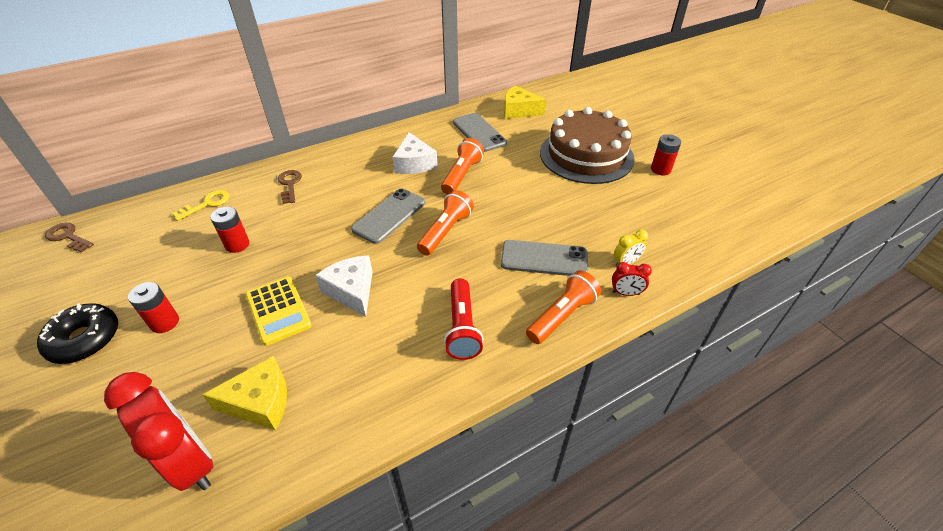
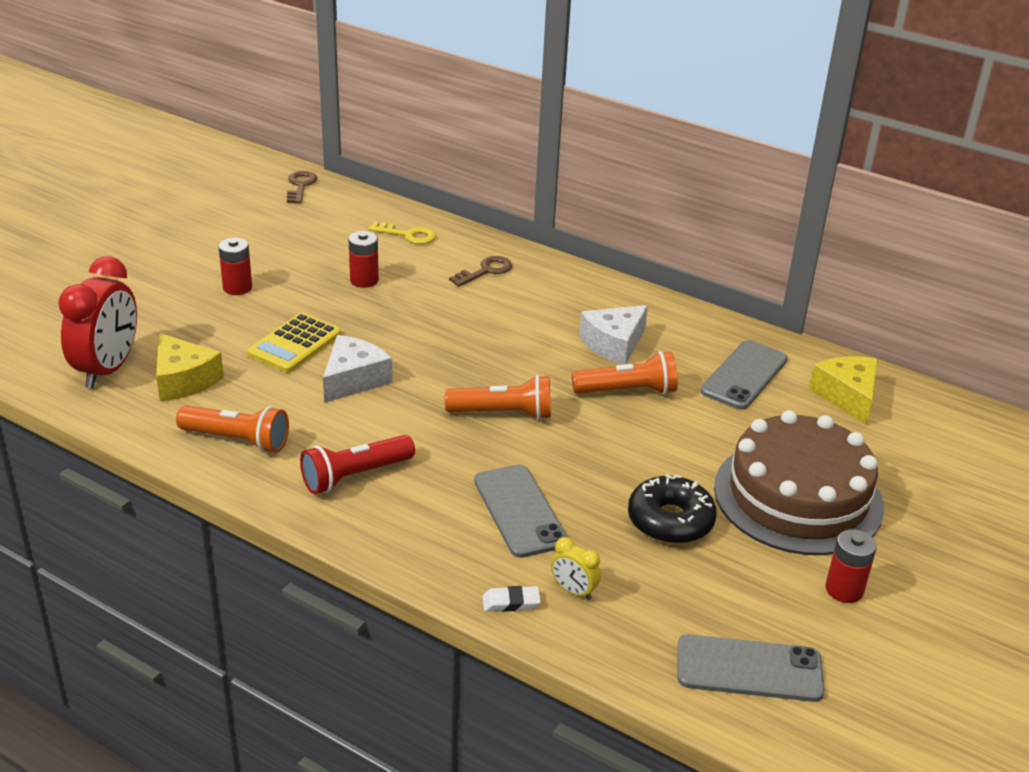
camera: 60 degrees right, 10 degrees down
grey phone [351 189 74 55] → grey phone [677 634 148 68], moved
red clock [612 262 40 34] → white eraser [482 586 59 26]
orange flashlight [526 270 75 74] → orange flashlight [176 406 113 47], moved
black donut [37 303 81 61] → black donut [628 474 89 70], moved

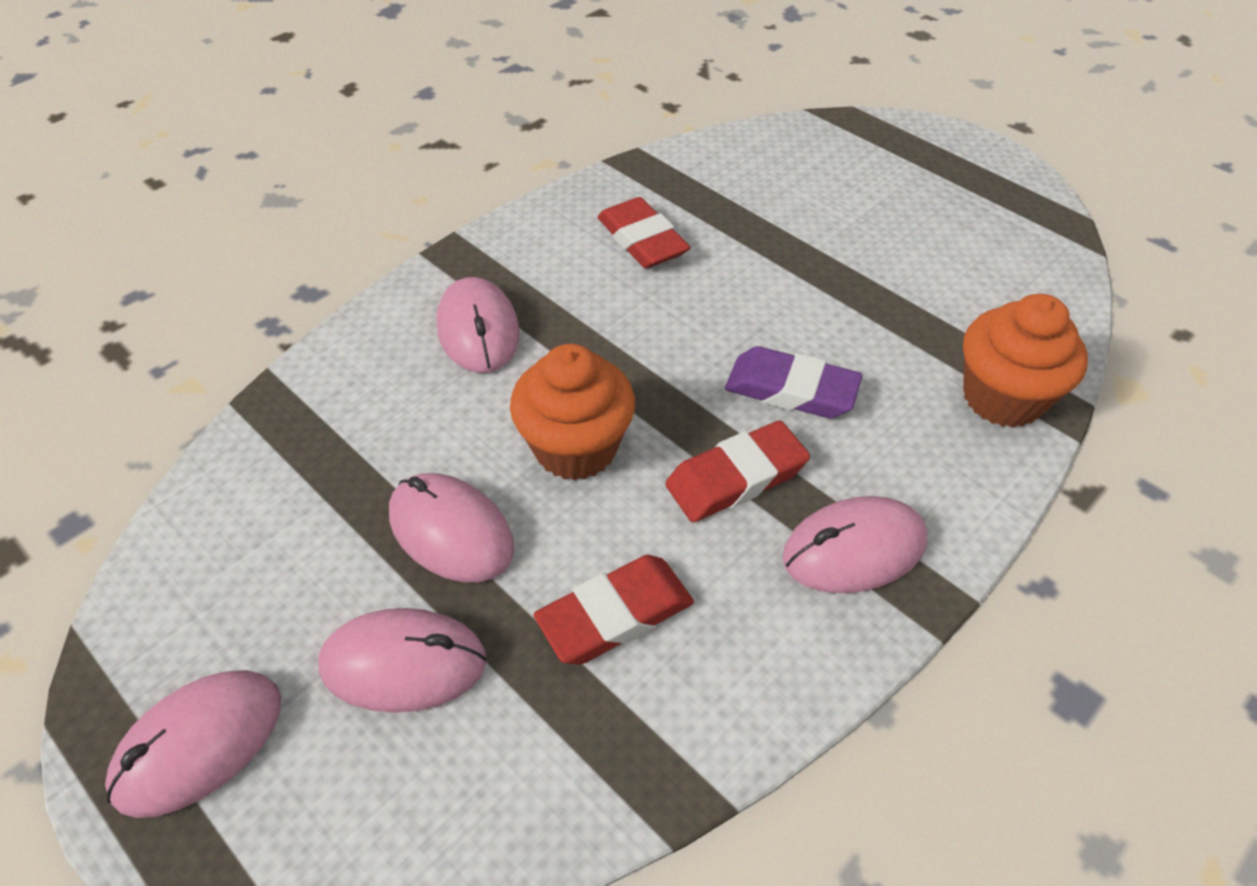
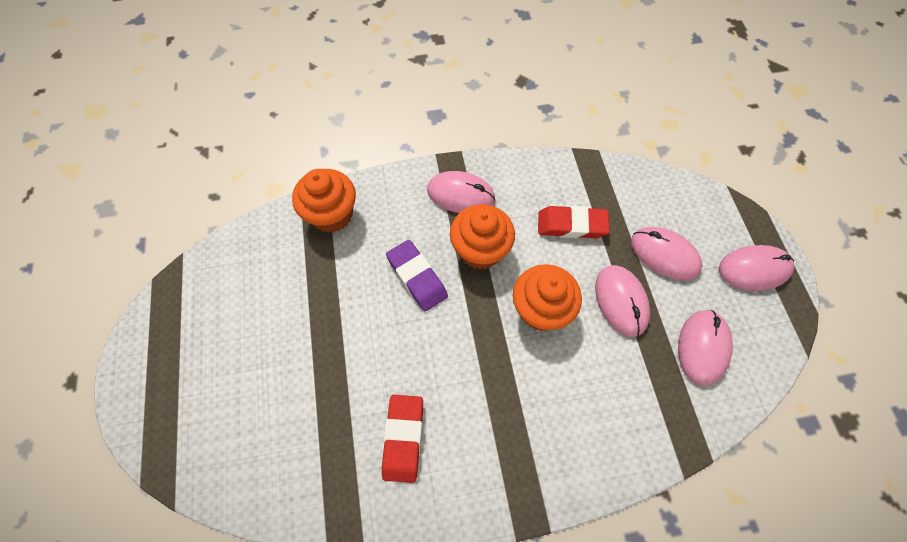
camera: 145 degrees left, 15 degrees up
pink mouse [436 277 84 96] → pink mouse [678 310 55 76], moved
red eraser [665 420 145 102] → orange cupcake [450 204 65 65]

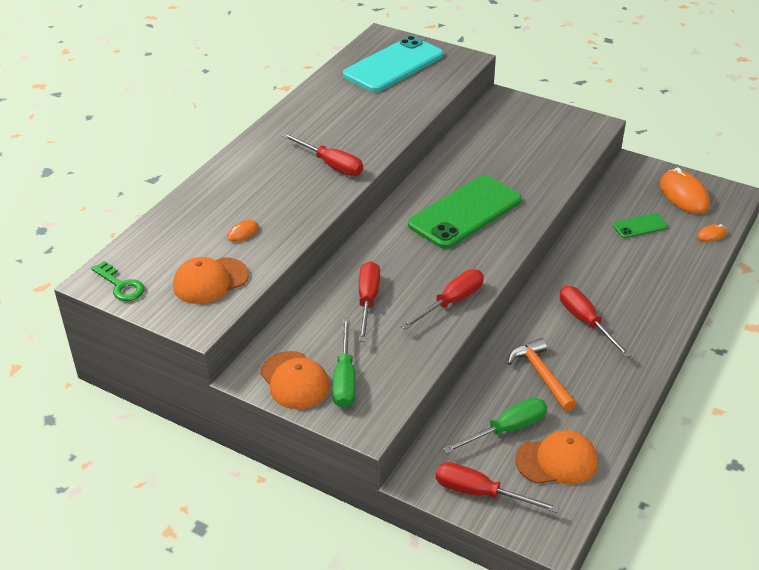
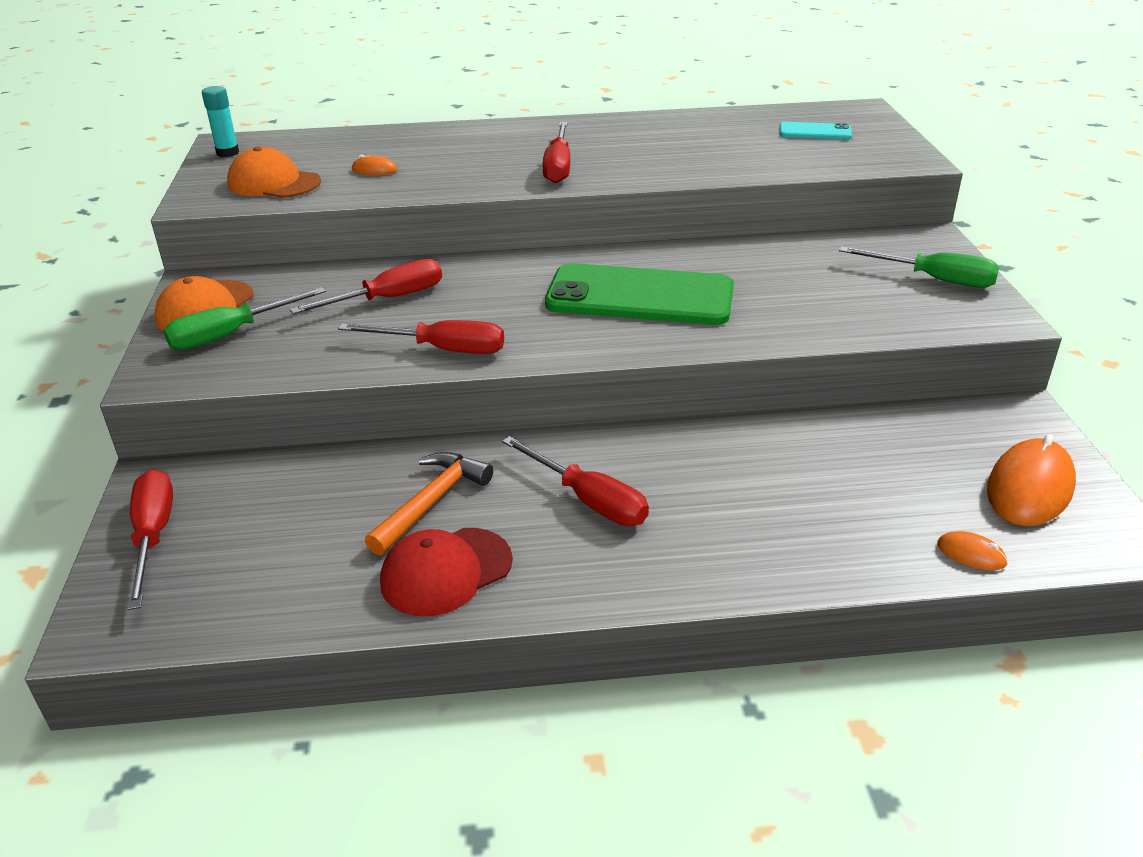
camera: 55 degrees right, 5 degrees down
turquoise phone [343 36 100 56] → turquoise phone [780 122 72 17], x0.46
green phone [613 213 55 25] → -
green key [91 261 54 40] → turquoise glue stick [202 86 37 71]
red screwdriver [560 286 71 71] → red screwdriver [502 436 147 90], 105 degrees clockwise
green screwdriver [443 398 104 56] → green screwdriver [839 246 160 42], moved
orange cap [515 430 83 54] → -
- → red cap [380 528 133 88]

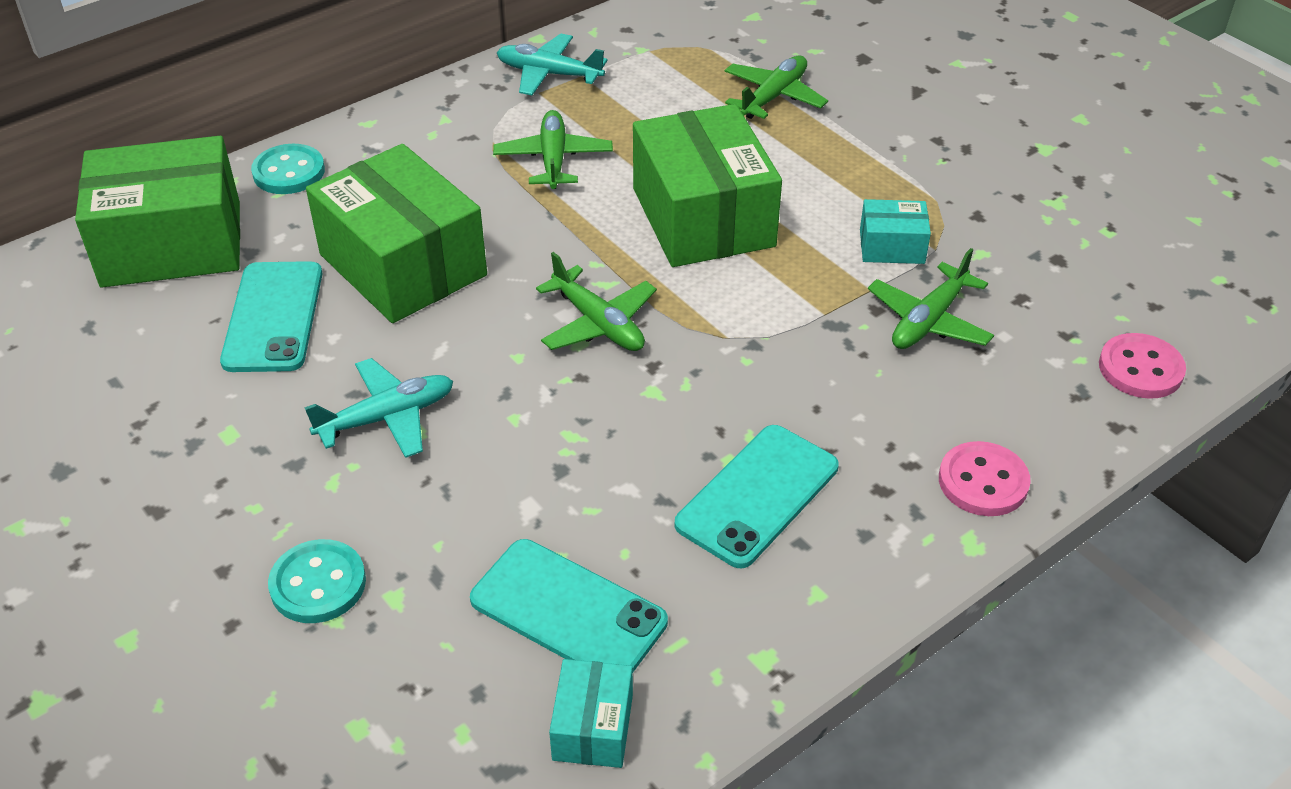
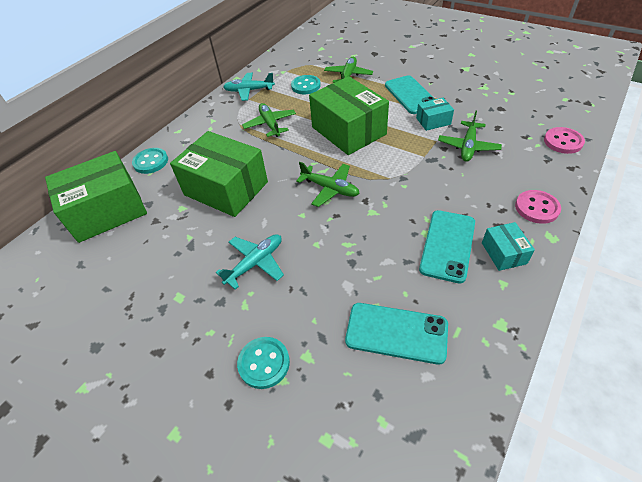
camera: 15 degrees left, 5 degrees up
turquoise phone [220 261 102 111] → turquoise phone [385 75 50 39], moved
turquoise box [549 659 84 109] → turquoise box [482 222 53 49], moved
- → turquoise button [291 75 30 19]

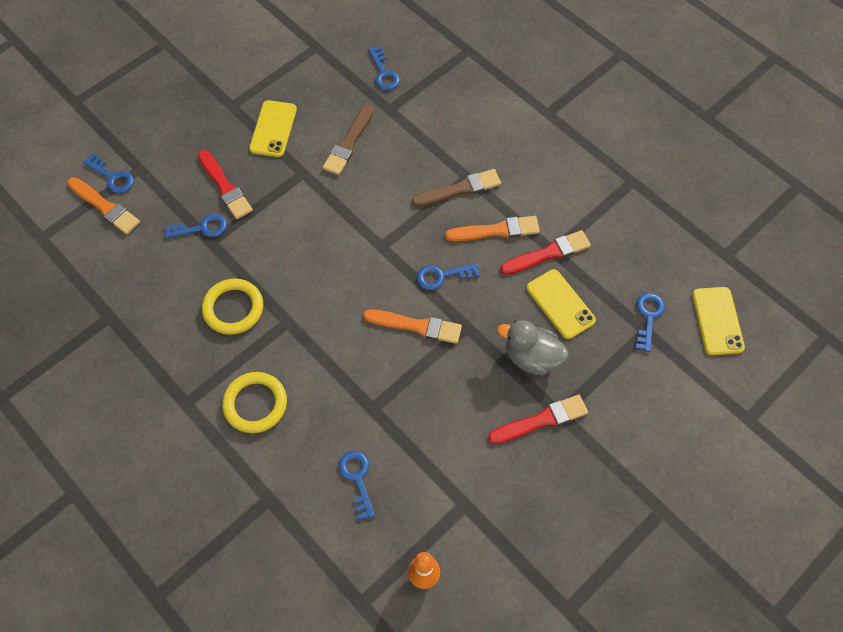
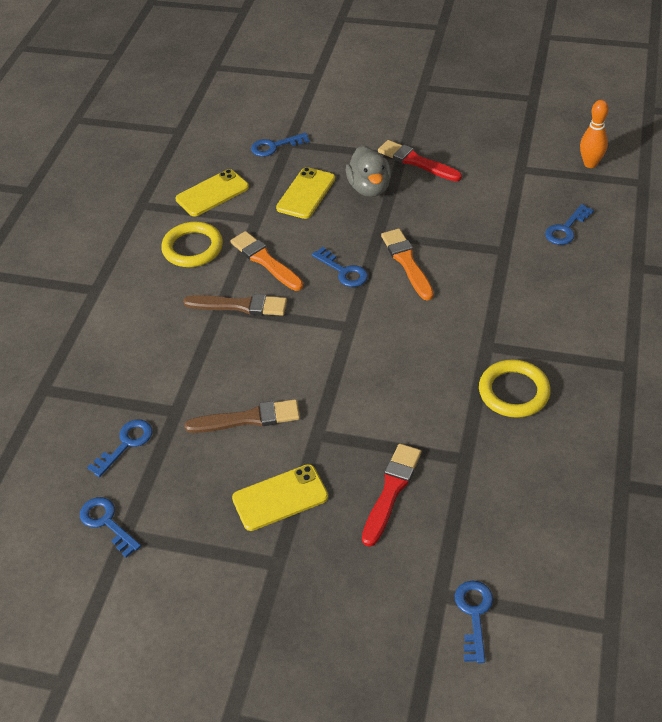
camera: 120 degrees left, 15 degrees down
brown brush [412 169 89 38] → brown brush [183 294 104 22], 150 degrees clockwise
orange brush [67 177 73 57] → -
blue key [165 214 62 24] → blue key [80 497 61 61], moved
red brush [500 230 91 45] → -
yellow phone [692 287 53 68] → yellow phone [175 169 74 47], moved
yellow ring [222 372 65 61] → yellow ring [161 222 62 45], moved

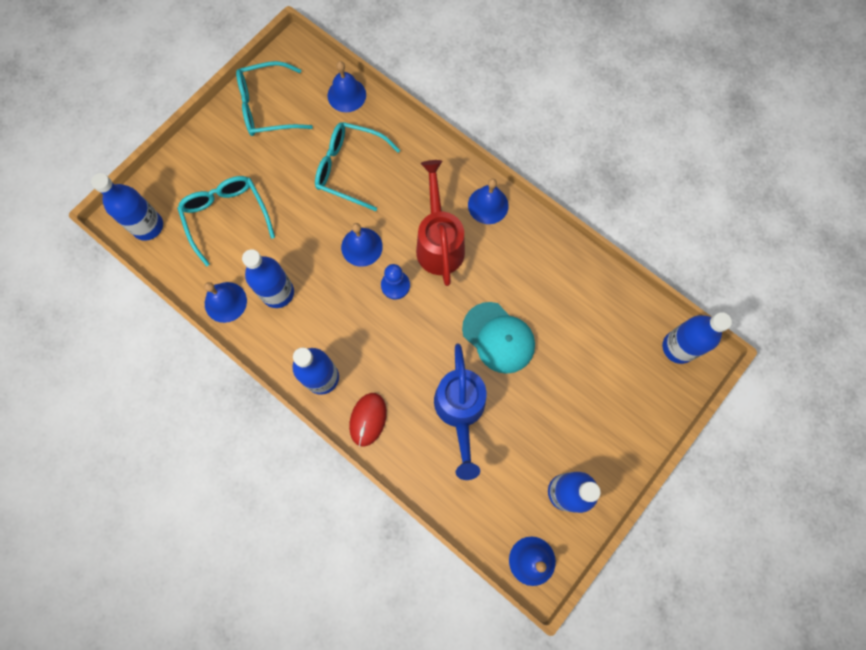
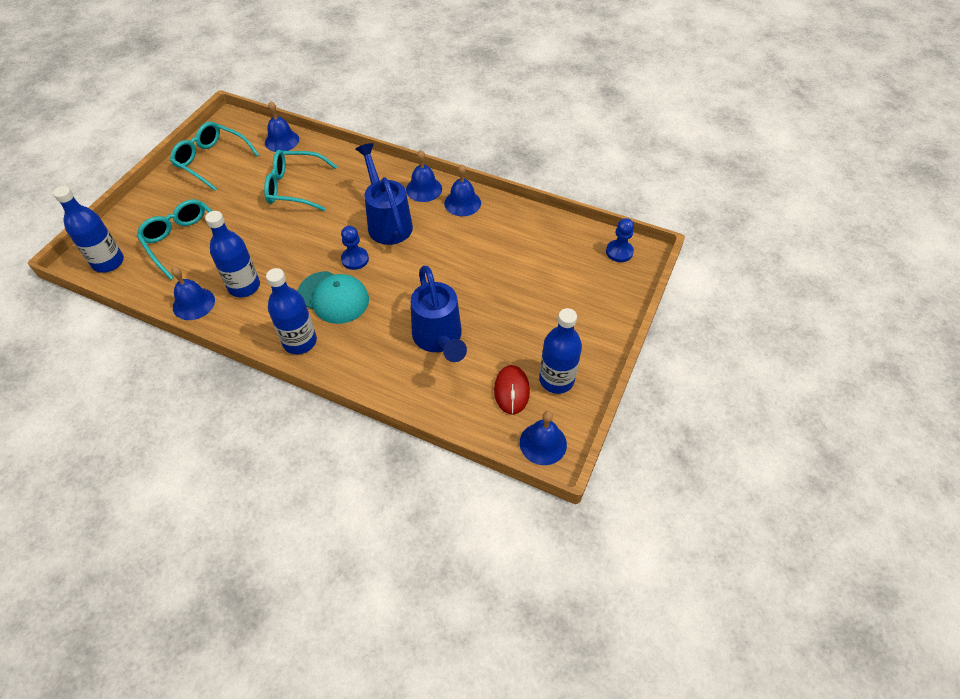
camera: 15 degrees left, 20 degrees down
turquoise glasses [236 61 77 75] → turquoise glasses [170 122 89 69], 60 degrees clockwise
red watering can [416 160 49 126] → blue watering can [355 143 58 102]
blue bell [341 223 42 44] → blue bell [444 164 37 52], moved
turquoise cap [462 302 73 72] → turquoise cap [297 271 72 53], moved
blue bottle [662 312 70 52] → blue pawn [606 218 28 44]
red mouse [349 393 38 54] → red mouse [494 365 36 50], moved

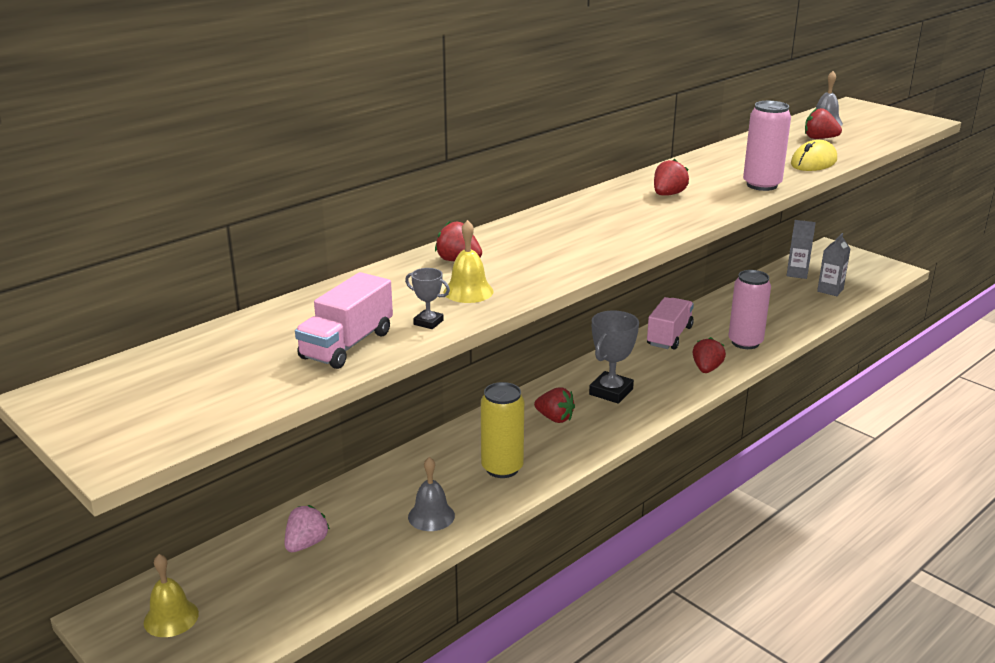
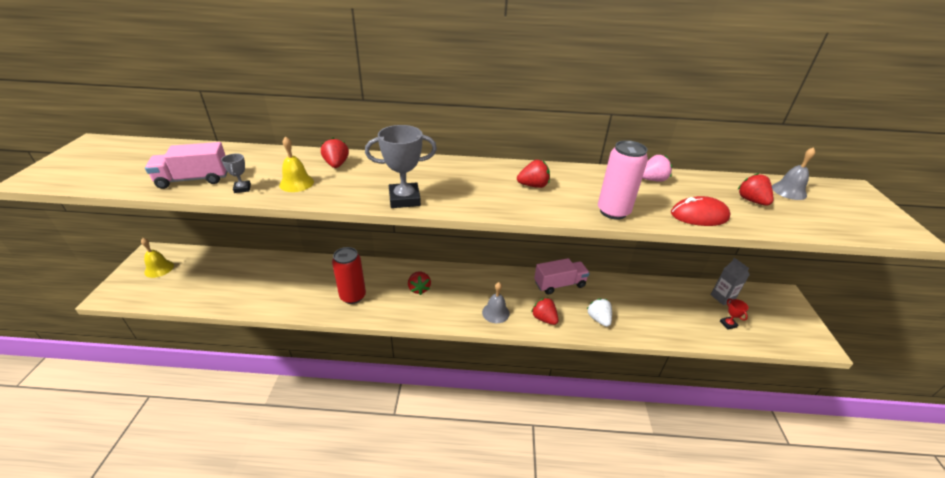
camera: 45 degrees right, 10 degrees up
yellow mouse [791 140 46 31] → red mouse [671 196 60 30]
grey carton [817 233 34 63] → red trophy [720 299 29 31]
pink can [729 270 42 79] → white strawberry [587 298 25 29]
grey trophy [589 311 50 93] → grey trophy [365 125 72 83], moved
red strawberry [692 337 34 36] → red strawberry [531 297 27 28], 105 degrees counterclockwise
yellow can [481 382 43 96] → red can [332 247 34 57]
grey bell [408 457 47 74] → grey bell [482 282 28 41], moved
pink strawberry [285 505 45 47] → pink strawberry [642 155 30 27], moved

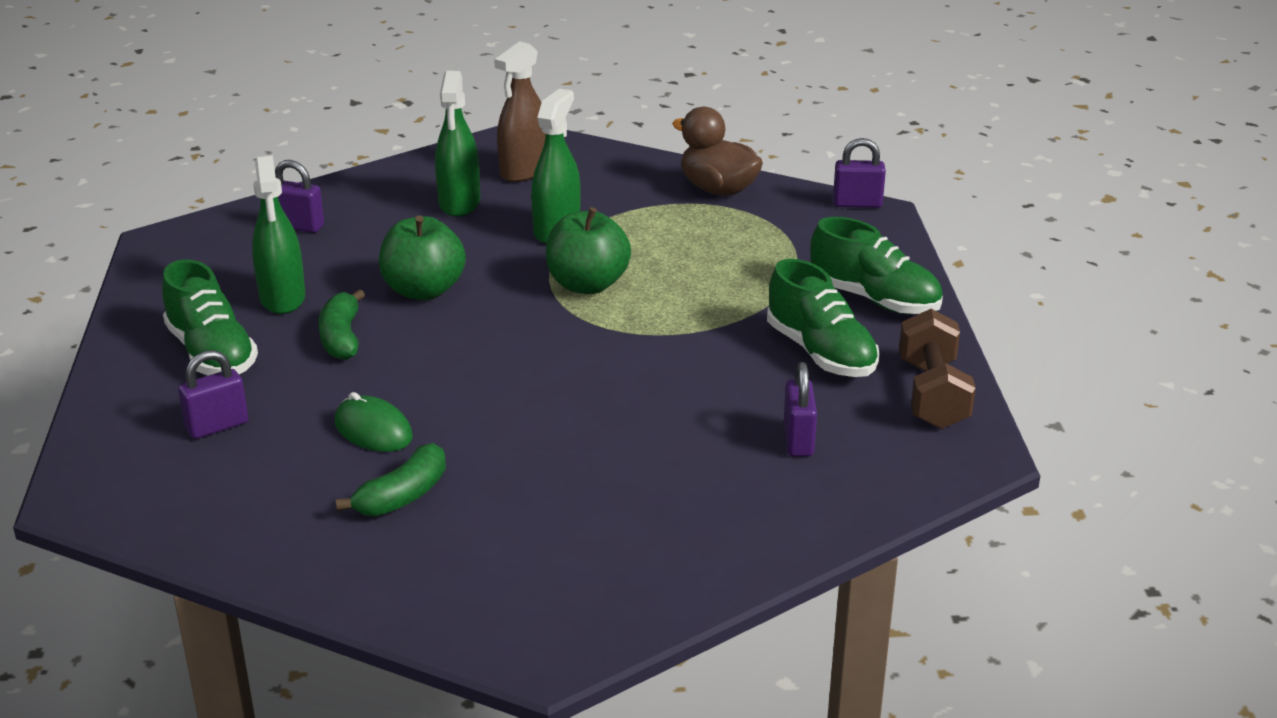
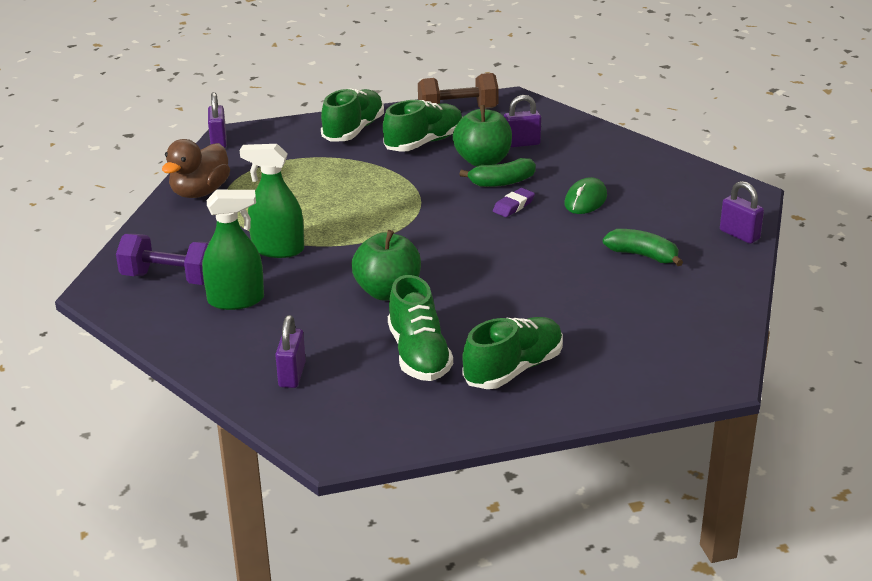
camera: 100 degrees left, 0 degrees up
brown spray bottle [494 41 52 141] → purple dumbbell [116 234 93 51]
green spray bottle [252 156 53 158] → green shoe [388 275 65 106]
green apple [546 207 85 87] → green apple [453 105 59 61], moved
green banana [318 289 47 71] → green banana [459 158 77 29], moved
purple padlock [178 350 70 89] → purple padlock [720 181 44 63], moved
green mouse [335 392 78 60] → green mouse [564 177 43 37], moved
- → purple eraser [493 188 42 29]

